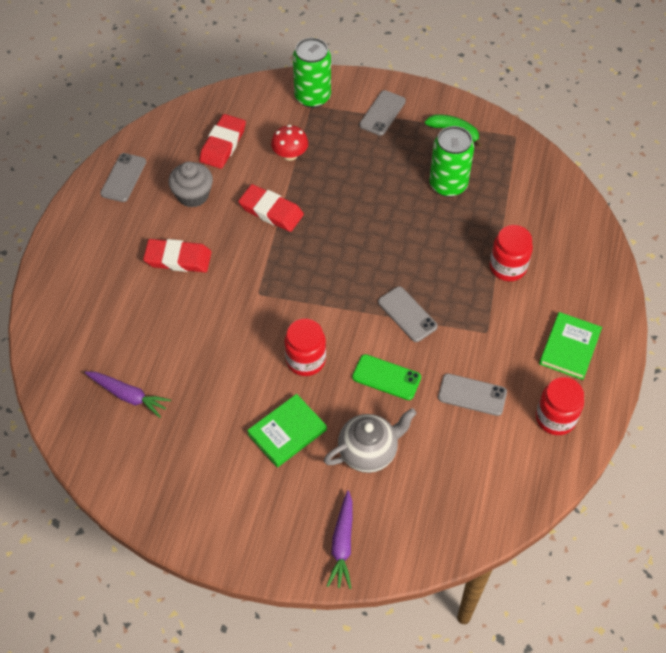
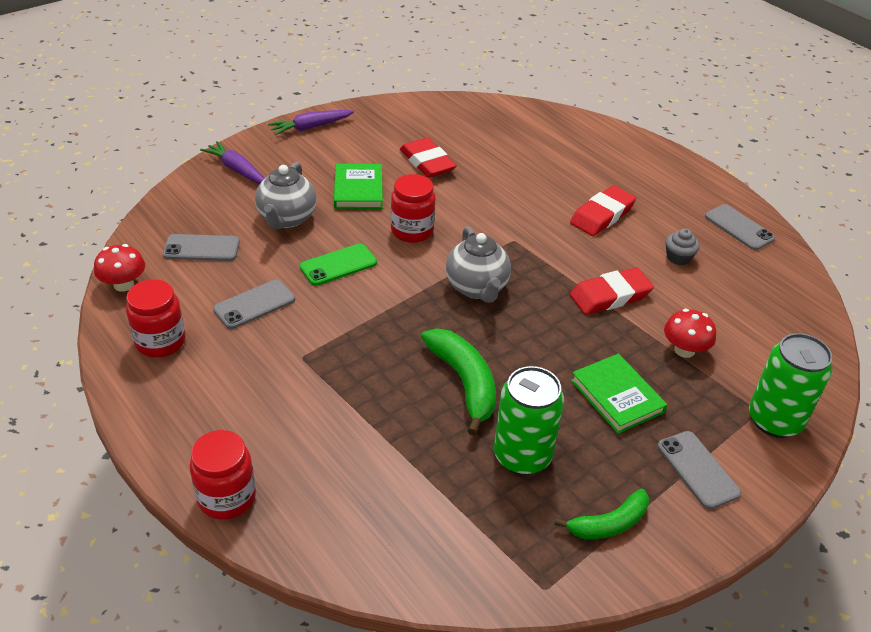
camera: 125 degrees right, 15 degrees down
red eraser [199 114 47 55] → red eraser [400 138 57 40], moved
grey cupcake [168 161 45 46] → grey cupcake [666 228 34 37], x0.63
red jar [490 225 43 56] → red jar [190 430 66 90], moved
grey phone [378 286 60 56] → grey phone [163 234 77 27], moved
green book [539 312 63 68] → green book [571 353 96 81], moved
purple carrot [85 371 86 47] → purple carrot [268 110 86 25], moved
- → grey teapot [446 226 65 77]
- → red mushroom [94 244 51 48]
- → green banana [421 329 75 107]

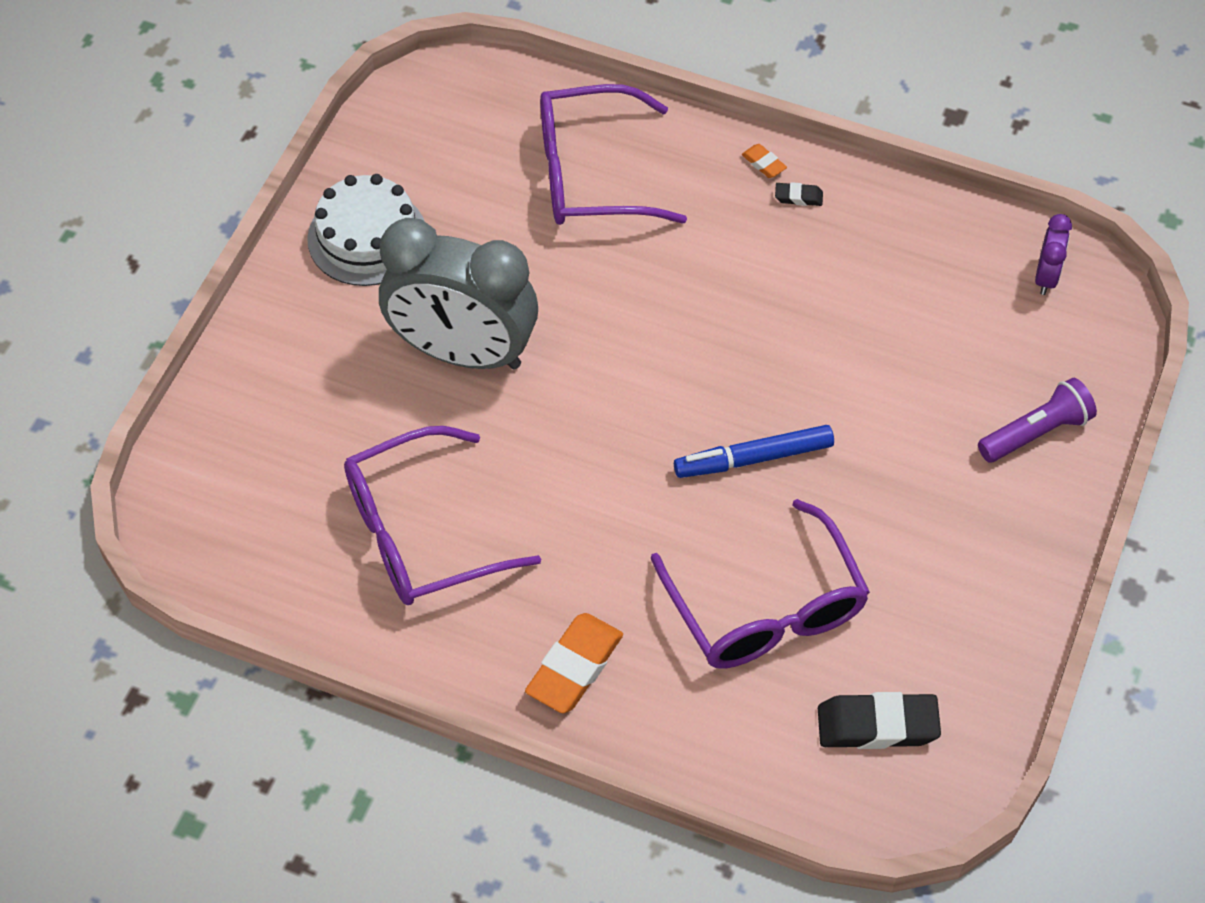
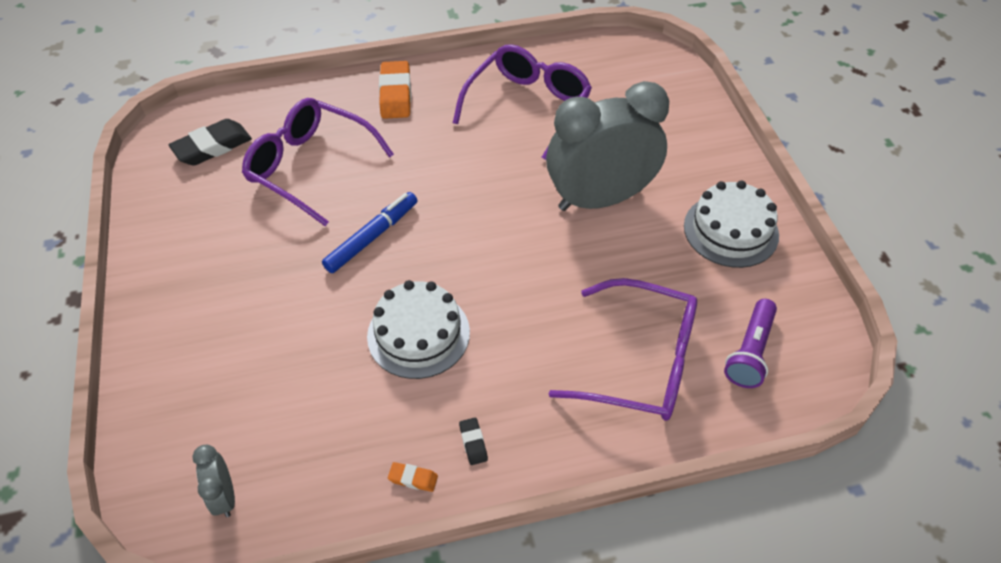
camera: 145 degrees right, 5 degrees down
purple glasses [540 84 147 141] → purple glasses [548 278 149 143], 60 degrees clockwise
orange eraser [742 144 45 34] → orange eraser [388 462 50 30], moved
black eraser [775 182 48 24] → black eraser [459 418 29 47], 75 degrees counterclockwise
purple clock [1035 214 37 81] → grey clock [192 445 43 72]
purple flashlight [978 378 119 84] → purple flashlight [724 299 53 89], moved
- → white cake [367 280 103 99]

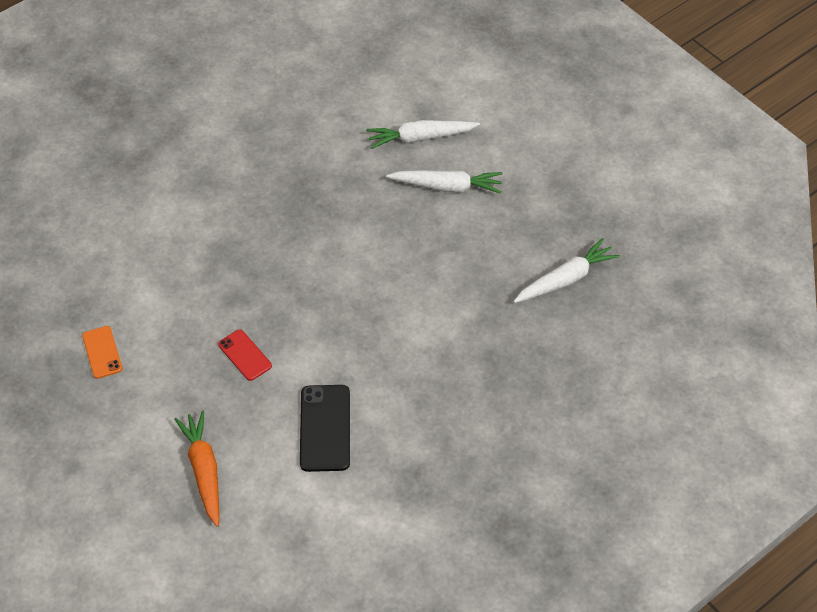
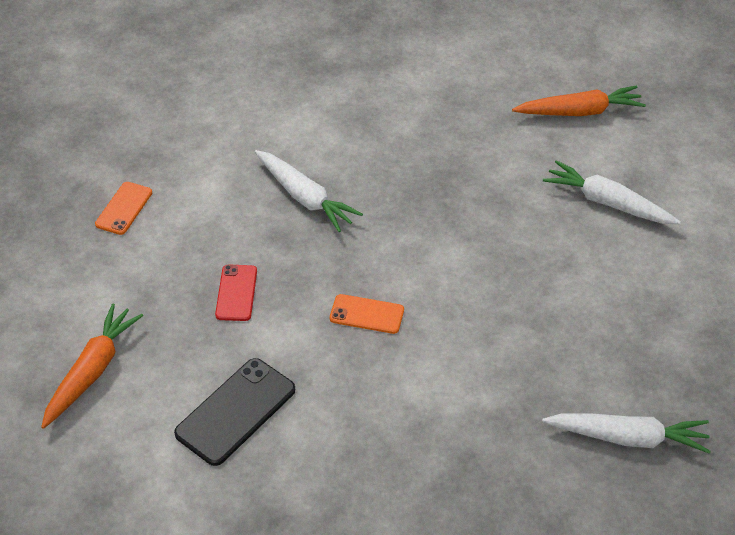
camera: 40 degrees right, 5 degrees down
white carrot [386 170 117 24] → white carrot [255 150 108 82], moved
- → orange carrot [512 85 134 31]
- → orange phone [330 294 74 40]

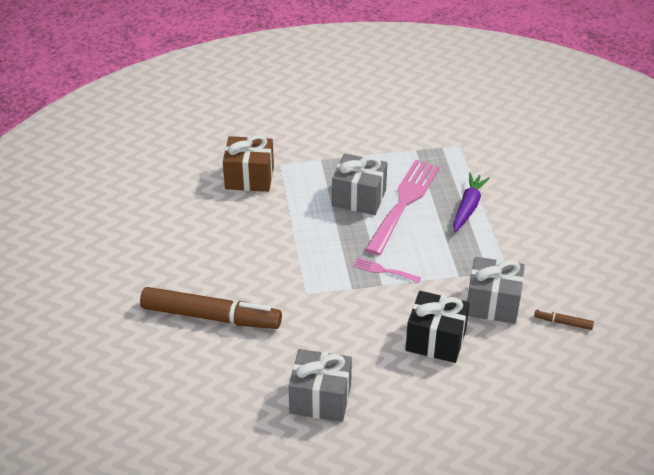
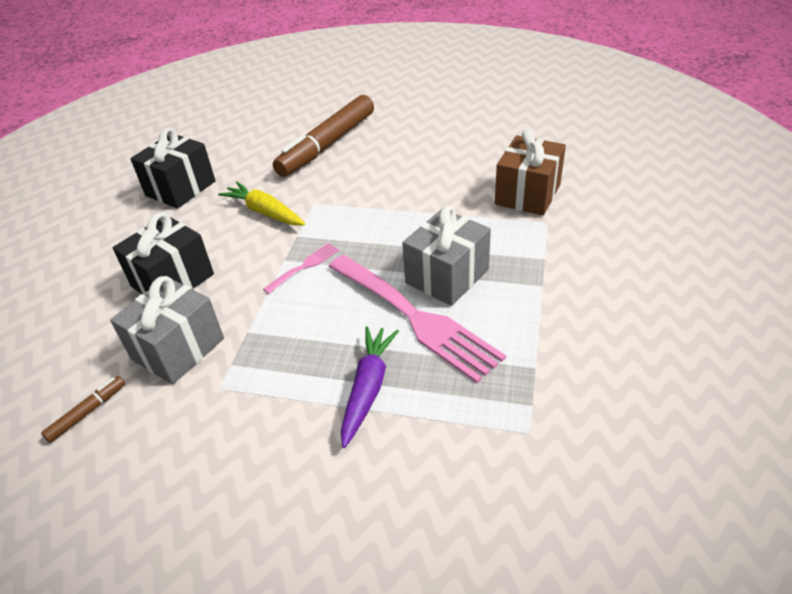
camera: 115 degrees right, 0 degrees up
purple carrot [453 173 37 59] → purple carrot [341 326 58 122], 120 degrees counterclockwise
grey gift [288 349 64 73] → black gift [130 128 86 81]
- → yellow carrot [218 182 87 43]

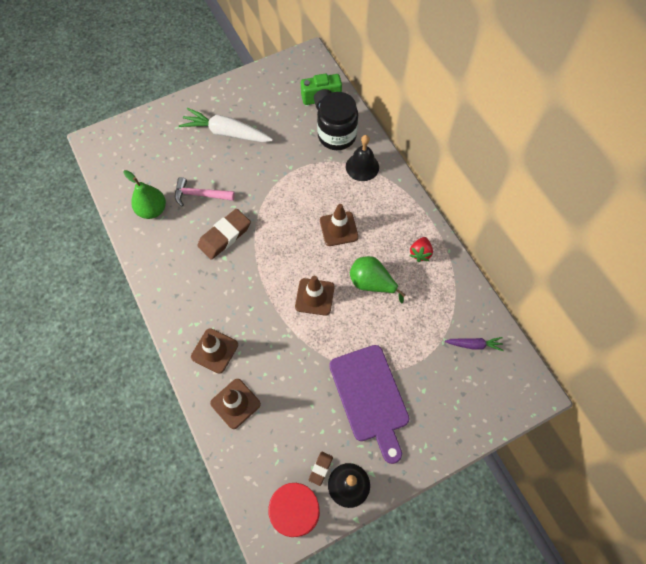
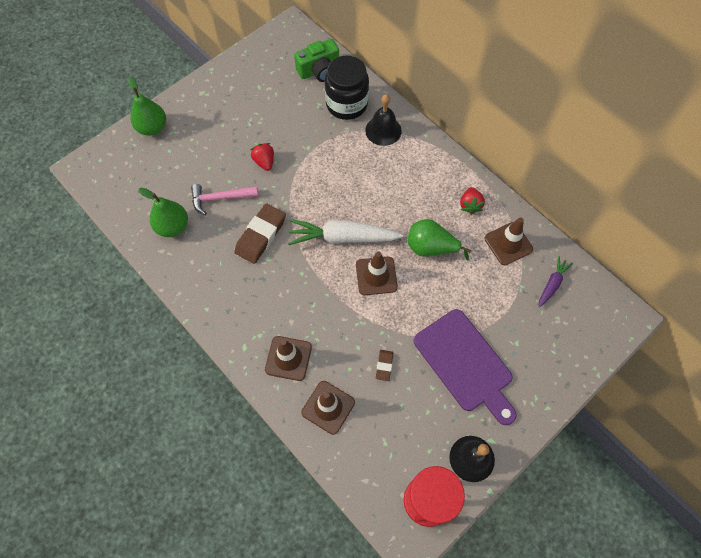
camera: 15 degrees left, 0 degrees up
white carrot [179 108 94 34] → white carrot [288 219 115 26], moved
brown traffic cone [320 204 38 42] → brown traffic cone [484 217 49 48], moved
purple carrot [445 337 59 14] → purple carrot [539 256 34 51], 45 degrees counterclockwise
brown eraser [309 451 24 35] → brown eraser [376 350 17 31], moved
- → green pear [128 76 38 60]
- → red strawberry [251 143 23 28]

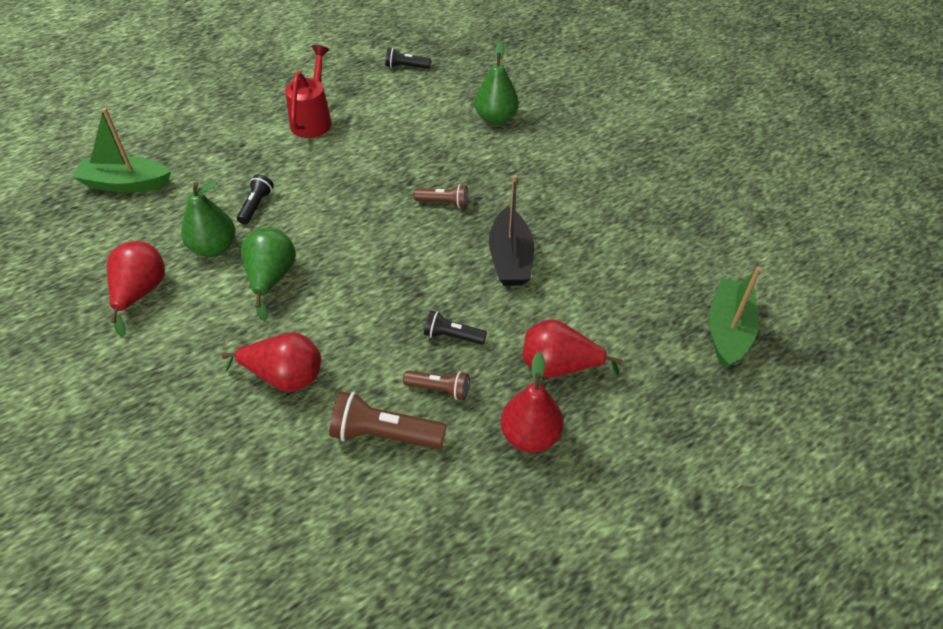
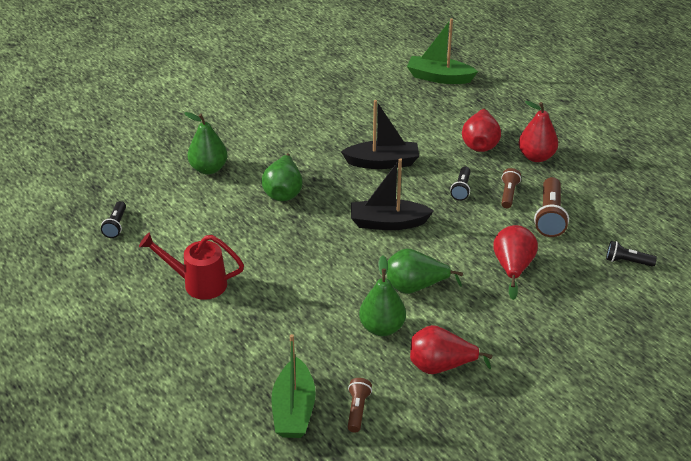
camera: 90 degrees left, 10 degrees down
black flashlight [237 174 37 50] → black flashlight [606 241 51 26], moved
brown flashlight [414 184 54 24] → brown flashlight [348 378 24 55], moved
- → green pear [261 153 42 48]
- → black boat [351 158 83 72]

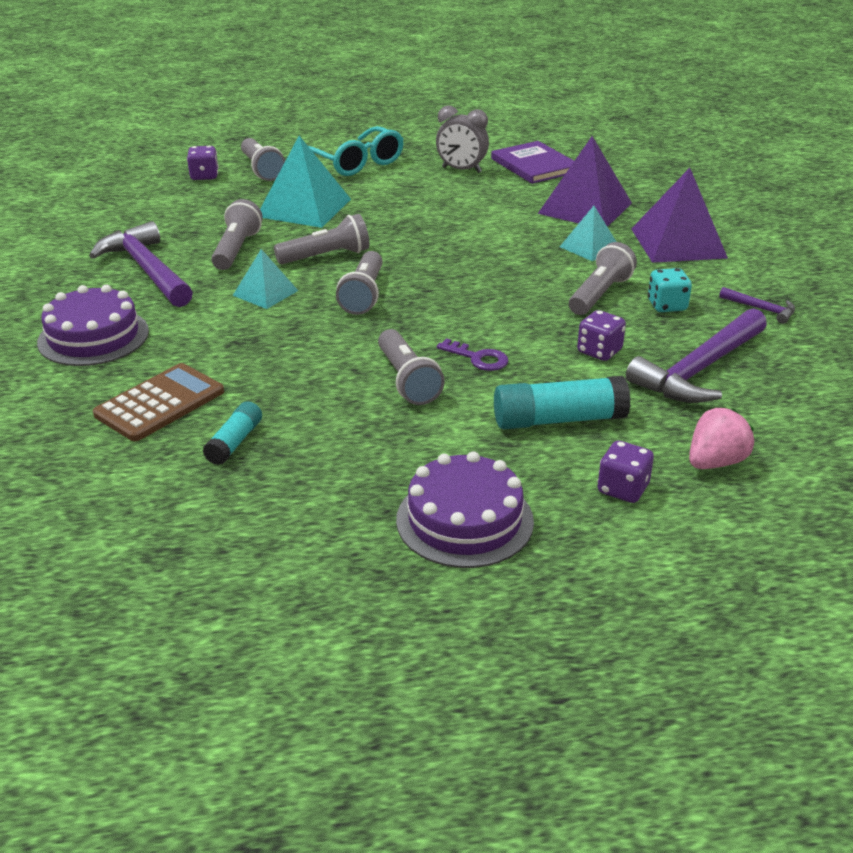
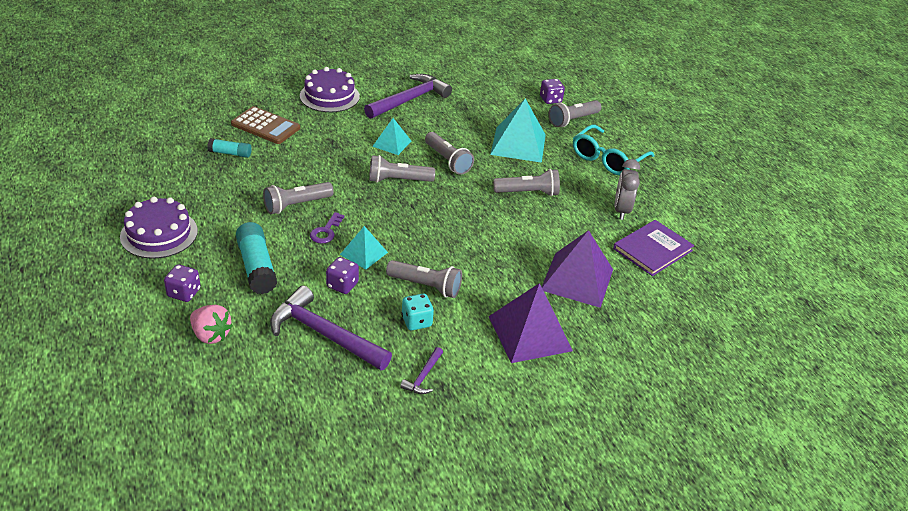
camera: 75 degrees right, 5 degrees up
grey flashlight [211 199 52 71] → grey flashlight [493 169 67 27], moved
turquoise pyramid [560 206 56 55] → turquoise pyramid [340 226 48 43], moved

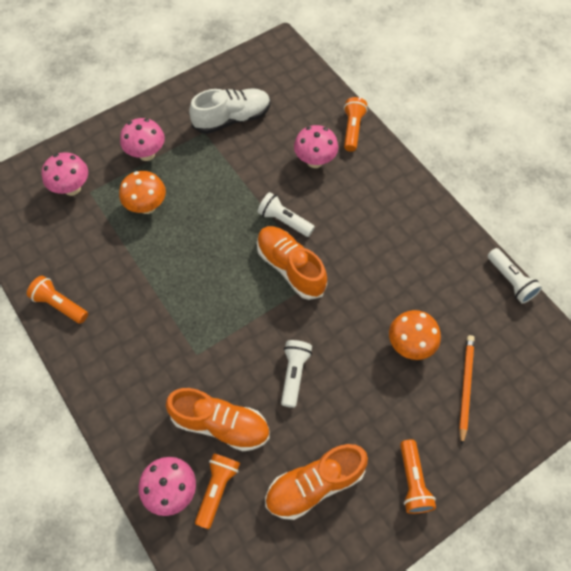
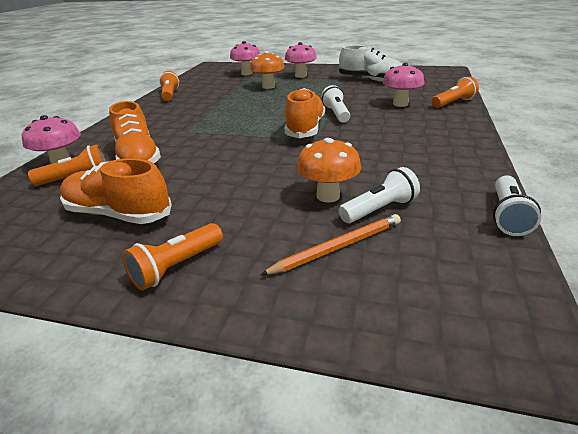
camera: 50 degrees right, 30 degrees down
white flashlight [281 340 31 68] → white flashlight [339 167 81 56], moved

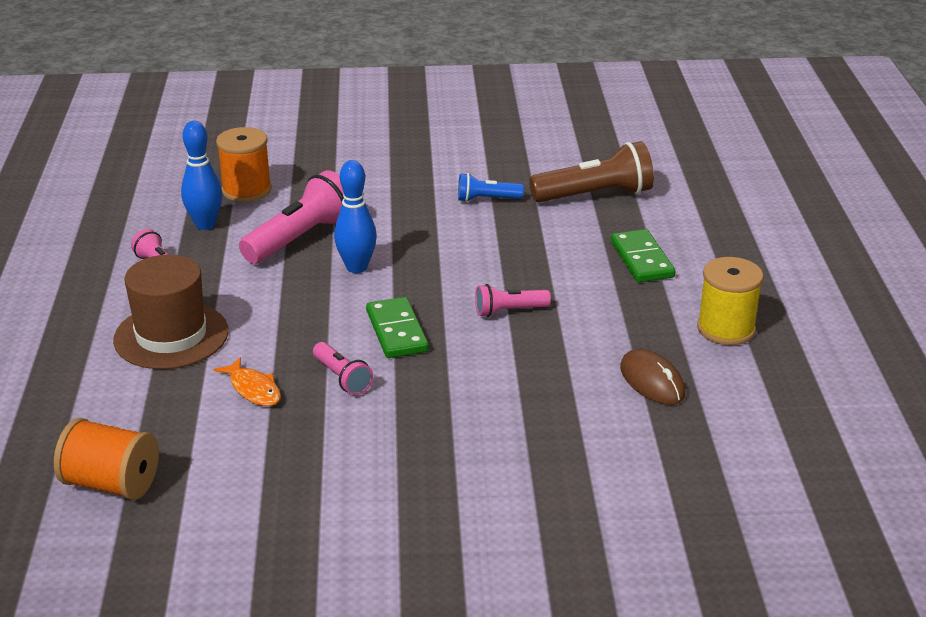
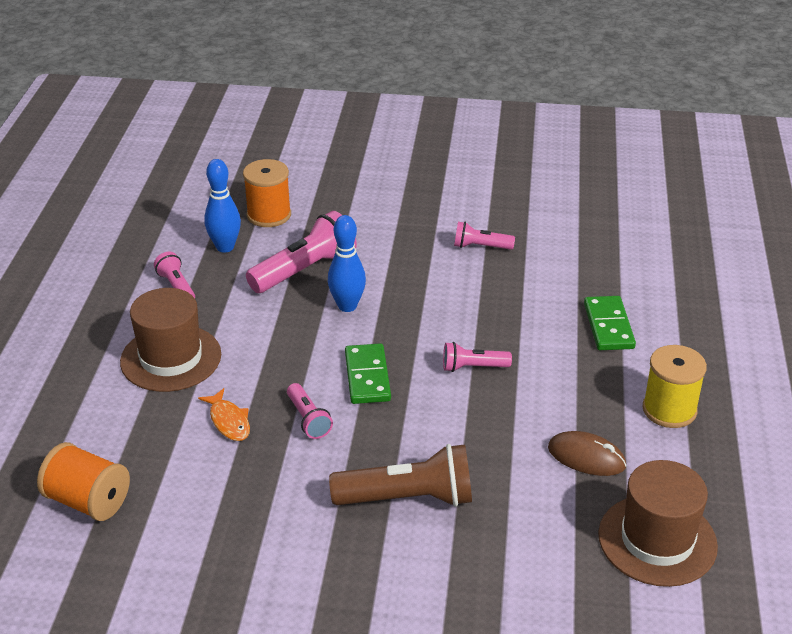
camera: 10 degrees right, 5 degrees up
brown flashlight [529 141 125 61] → brown flashlight [329 444 143 63], moved
blue flashlight [458 173 66 29] → pink flashlight [454 222 61 28]
brown mouse [620 349 65 56] → brown mouse [548 431 79 45], 45 degrees counterclockwise
- → brown hat [598 460 120 127]

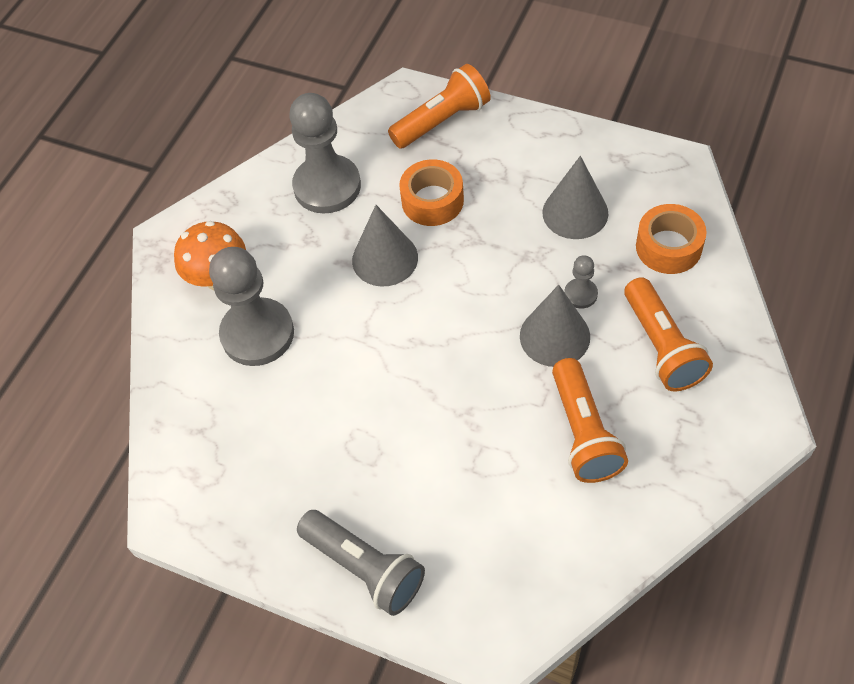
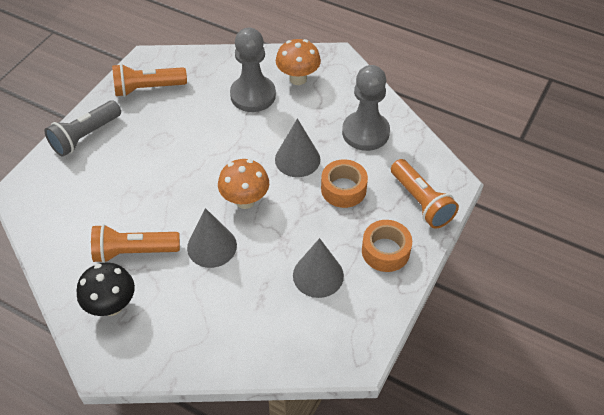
camera: 90 degrees right, 5 degrees down
orange tape [636 204 71 70] → orange tape [362 220 50 52], moved
grey pawn [564 255 34 54] → -
orange flashlight [624 277 89 114] → orange flashlight [112 64 75 33], moved
- → orange mushroom [218 159 51 50]
- → black mushroom [77 262 58 54]

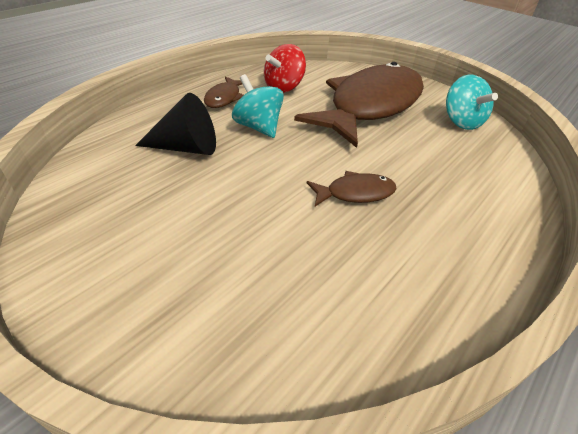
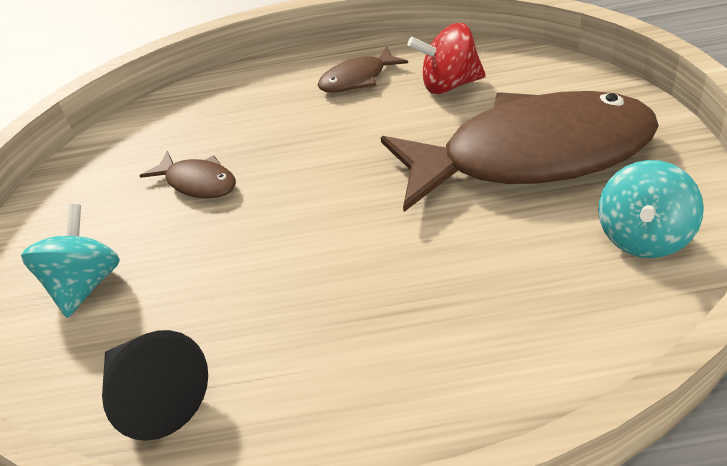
camera: 50 degrees right, 0 degrees up
turquoise spinning top [232 74 52 64] → turquoise spinning top [21 204 99 114], moved
black cone [135 93 81 62] → black cone [102 330 106 111], moved
brown fish [307 171 90 36] → brown fish [140 151 96 48], moved

